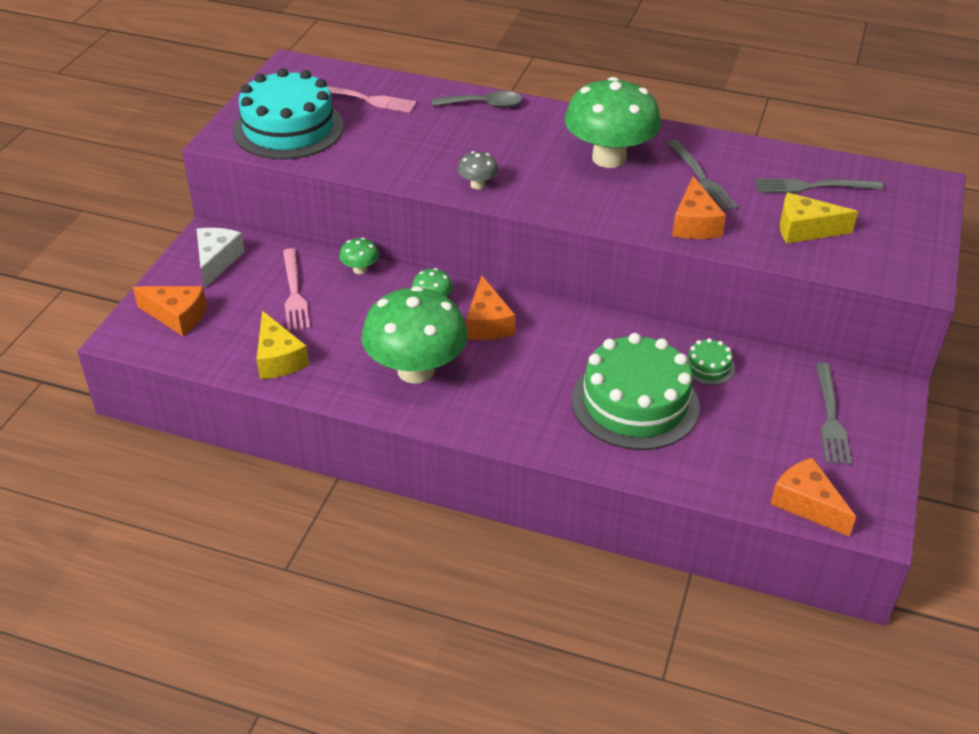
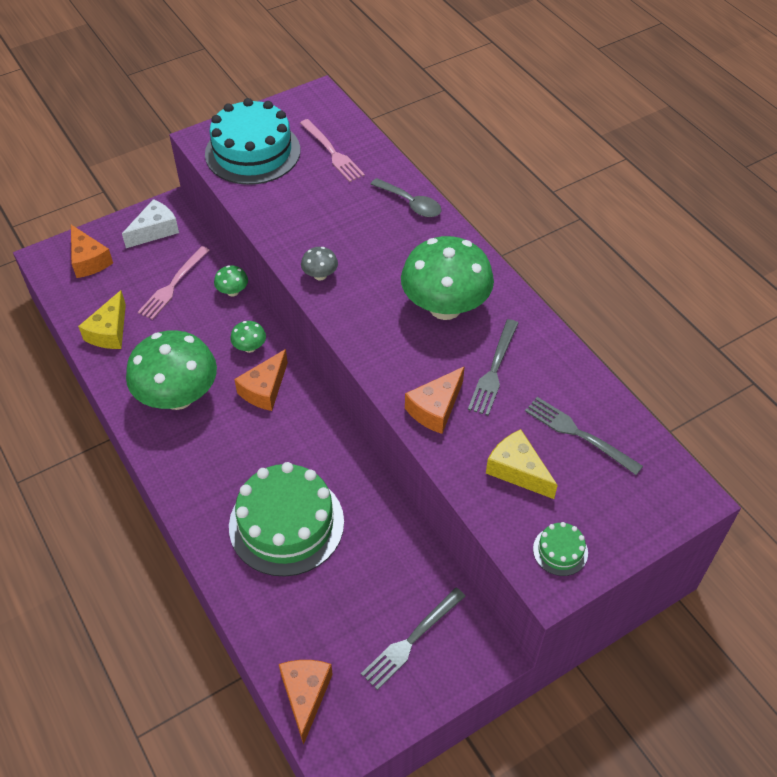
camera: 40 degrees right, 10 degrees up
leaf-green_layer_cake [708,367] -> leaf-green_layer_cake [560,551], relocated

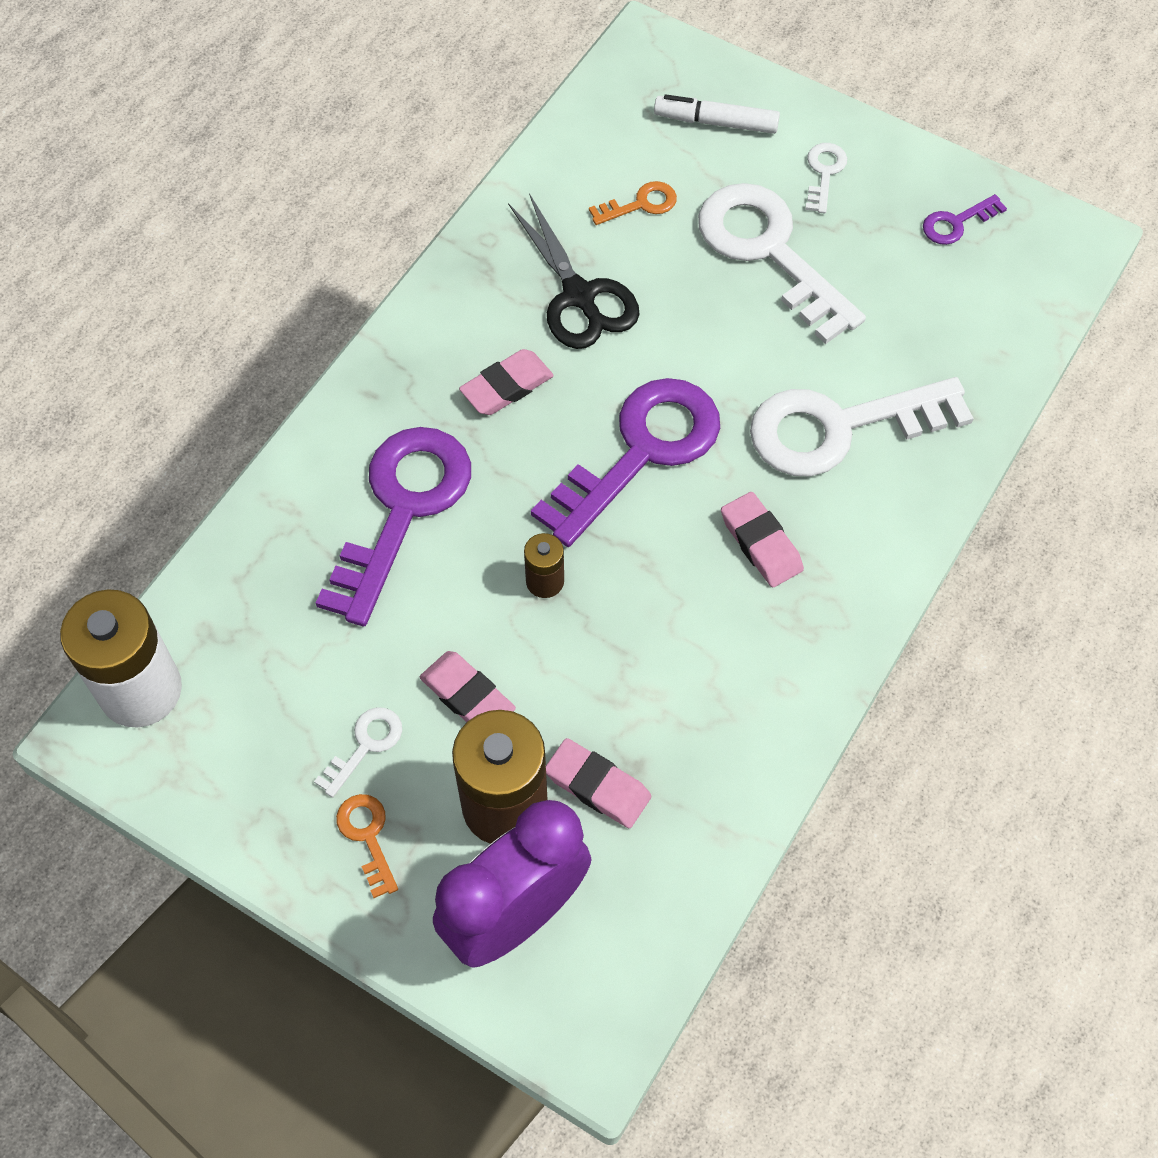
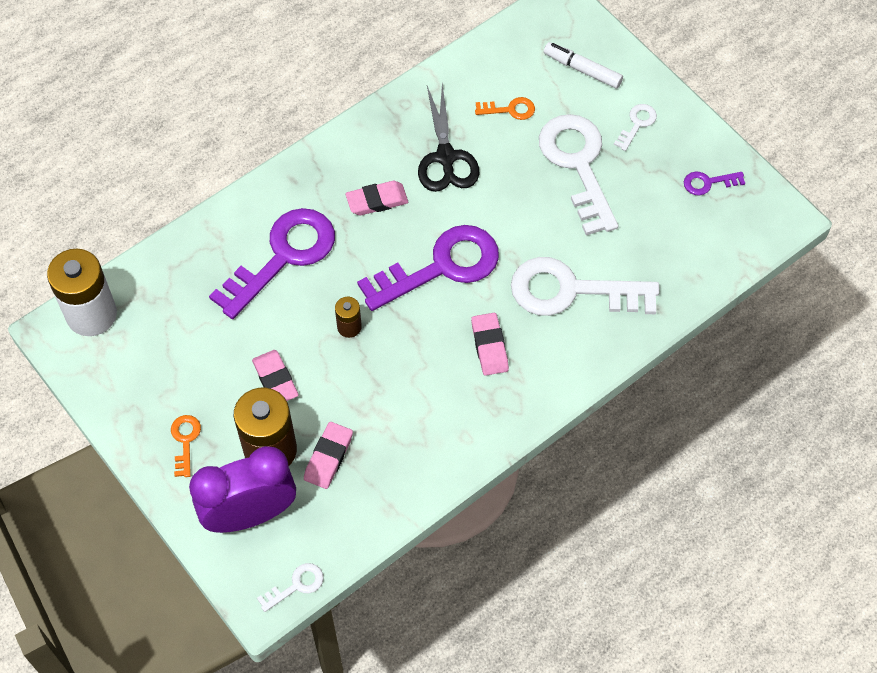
camera: 20 degrees right, 0 degrees up
snow-white_door_key [365,745] -> snow-white_door_key [296,585], relocated
rose-pink_pencil_eraser [597,786] -> rose-pink_pencil_eraser [328,457], 60 degrees clockwise

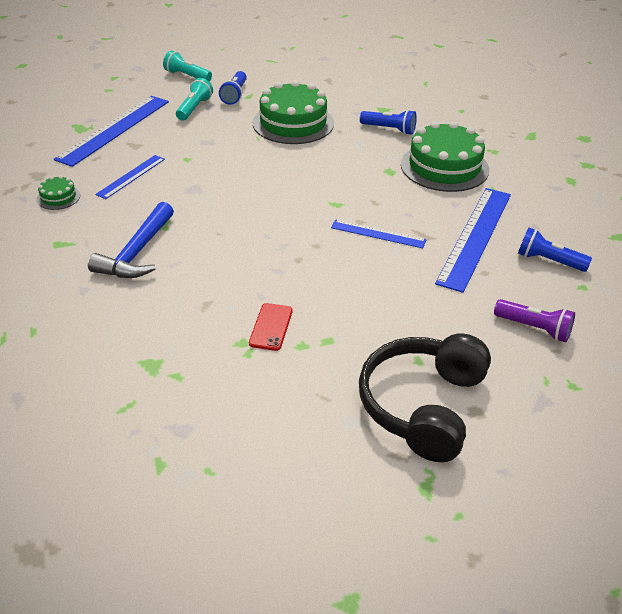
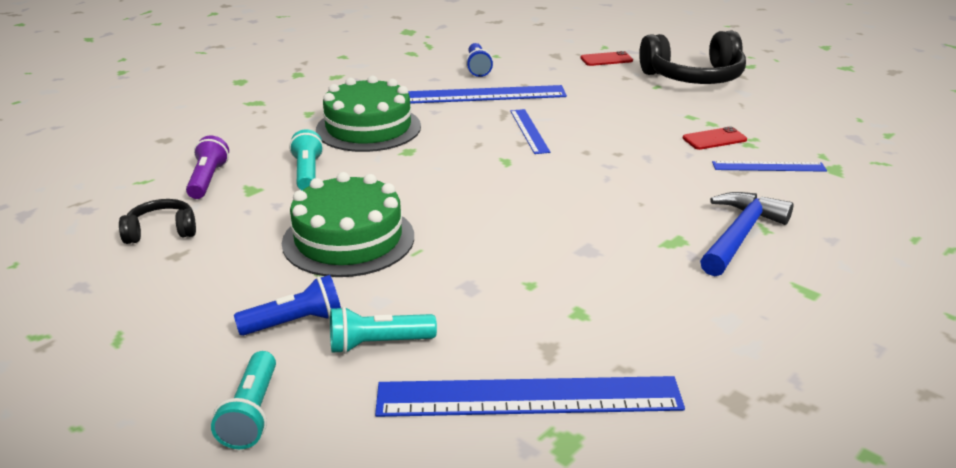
camera: 120 degrees left, 10 degrees down
royal_blue_pocket_torch [389,129] -> teal_pocket_torch [307,173]
royal_blue_measuring_stick [131,176] -> royal_blue_measuring_stick [768,166], relocated
leaf-green_layer_cake [58,197] -> none
royal_blue_carpenter's_hammer [137,252] -> royal_blue_carpenter's_hammer [739,235], 45 degrees counterclockwise
violet_pocket_torch [534,328] -> violet_pocket_torch [208,180], relocated
none -> crimson_smartphone [606,59]
none -> jet-black_headphones [161,231]

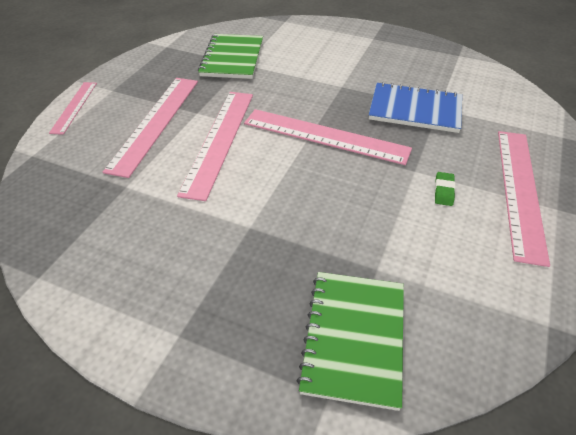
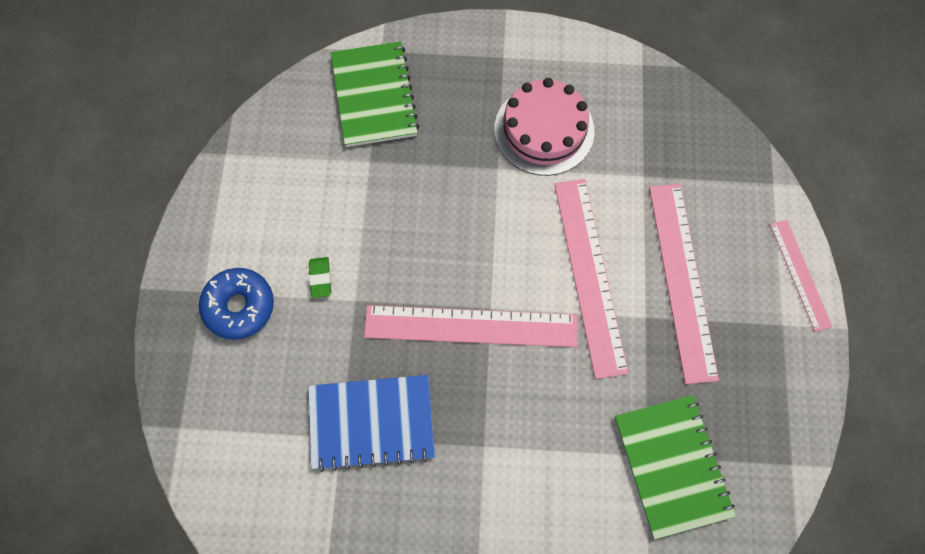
camera: 160 degrees right, 25 degrees up
rose-pink_measuring_stick [520,190] -> royal_blue_doughnut [239,306]
none -> rose-pink_layer_cake [544,130]

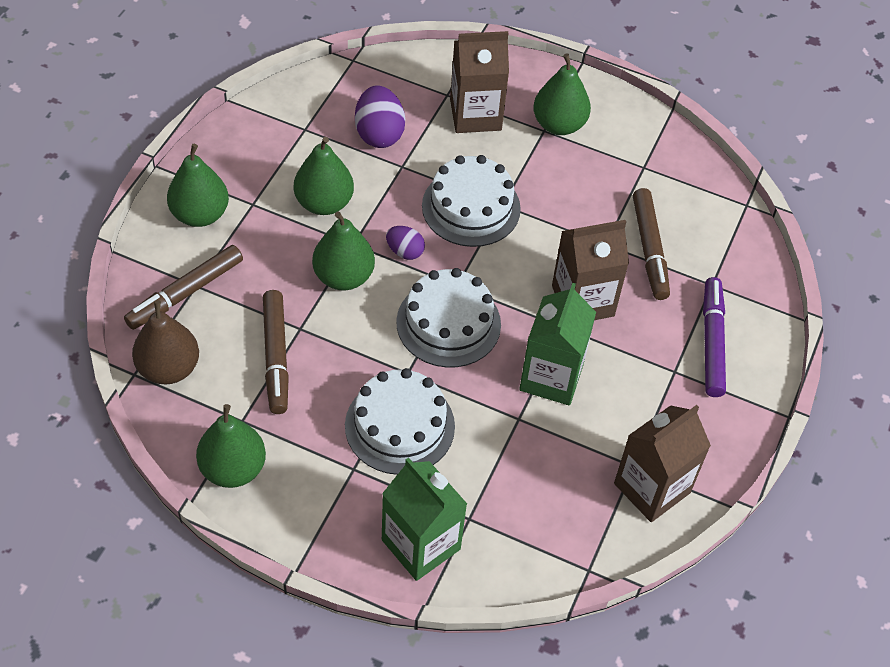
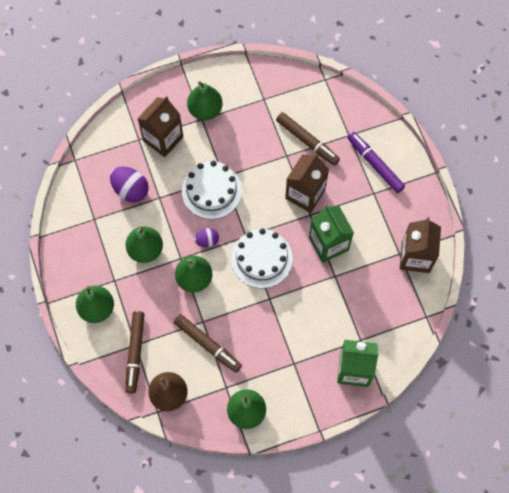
camera: 40 degrees left, 15 degrees up
snow-white_layer_cake [399,426] -> none

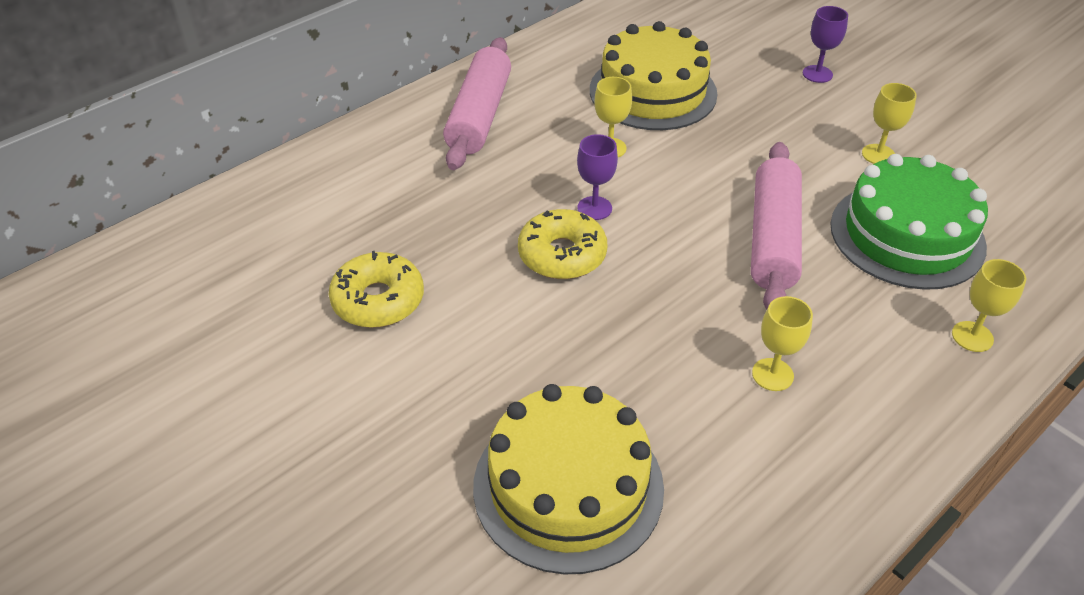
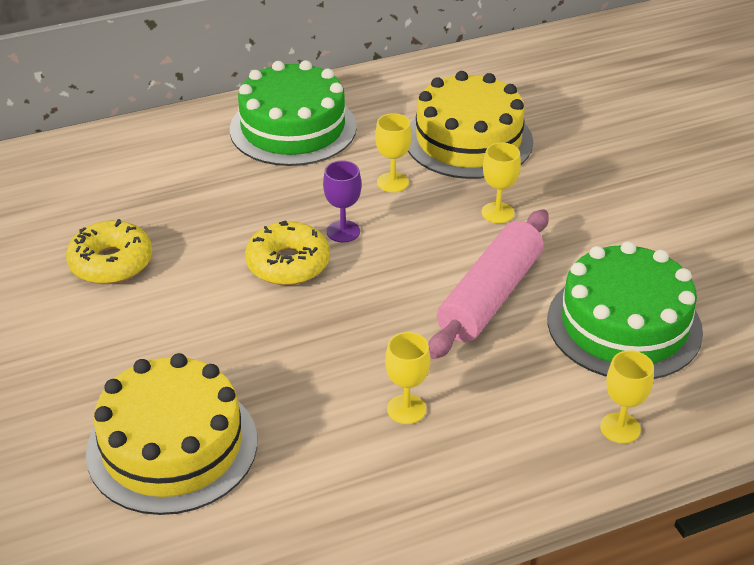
camera: 20 degrees right, 5 degrees down
violet_goblet [817,74] -> none
rose-pink_pastry_roller [479,115] -> leaf-green_layer_cake [293,128]
yellow_goblet [878,154] -> yellow_goblet [497,213], relocated

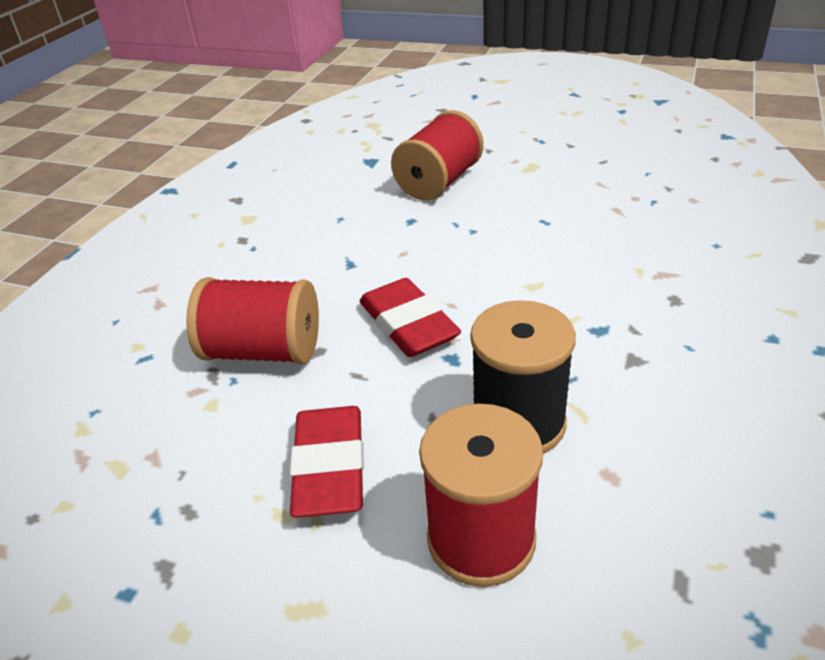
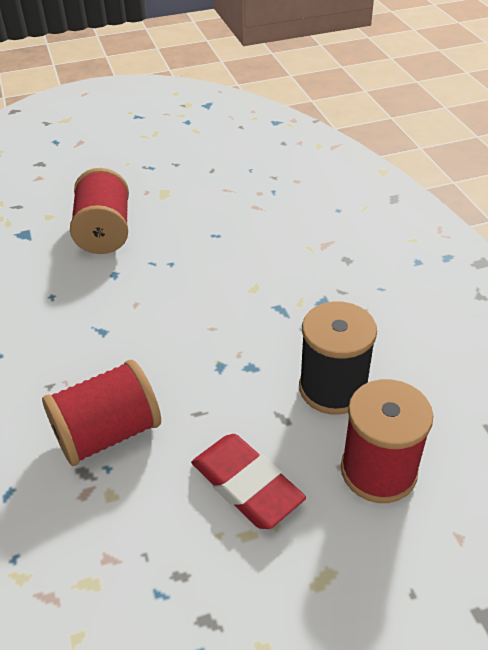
camera: 40 degrees left, 5 degrees up
crimson_pencil_eraser [408,324] -> none

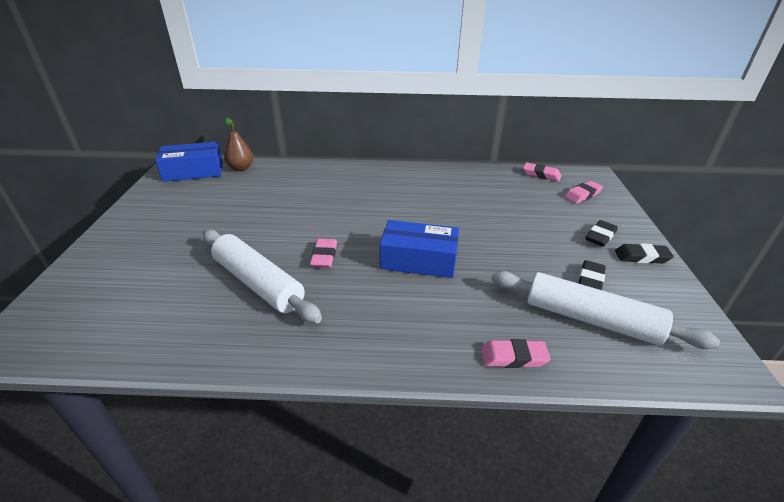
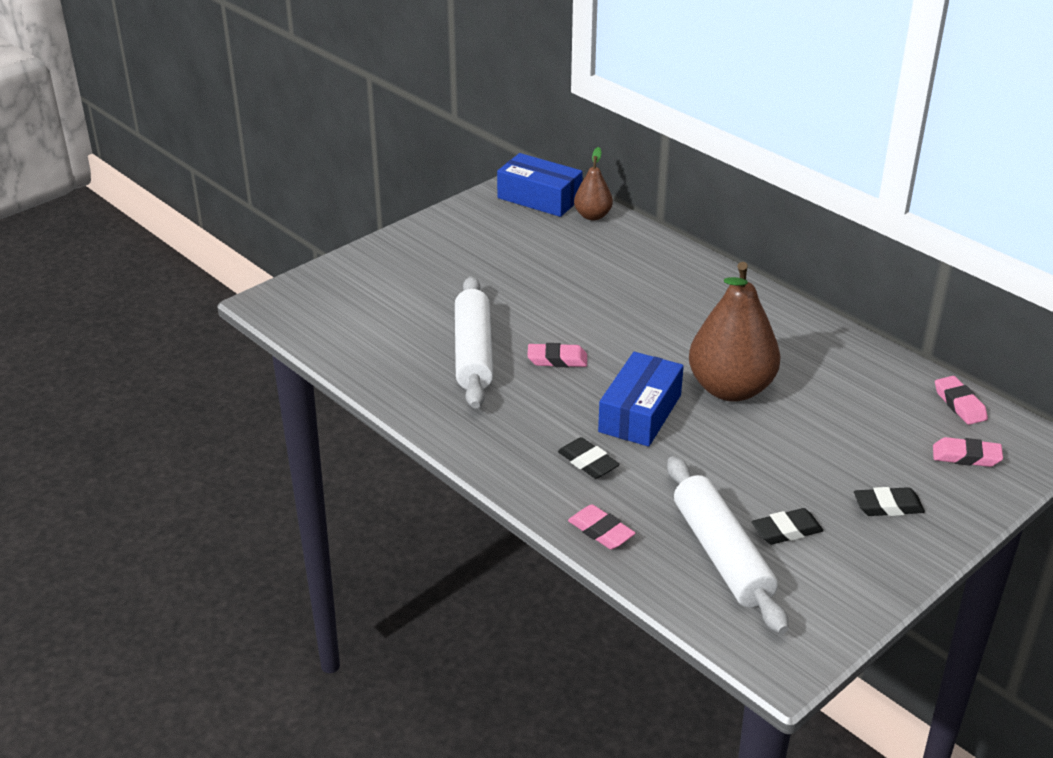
camera: 45 degrees right, 0 degrees up
royal_blue_box [419,260] -> royal_blue_box [640,413], 60 degrees clockwise
rose-pink_pencil_eraser [324,256] -> rose-pink_pencil_eraser [557,360], 45 degrees clockwise
jet-black_pencil_eraser [641,257] -> jet-black_pencil_eraser [588,462], relocated
none -> dark_brown_toy_pear [731,389]

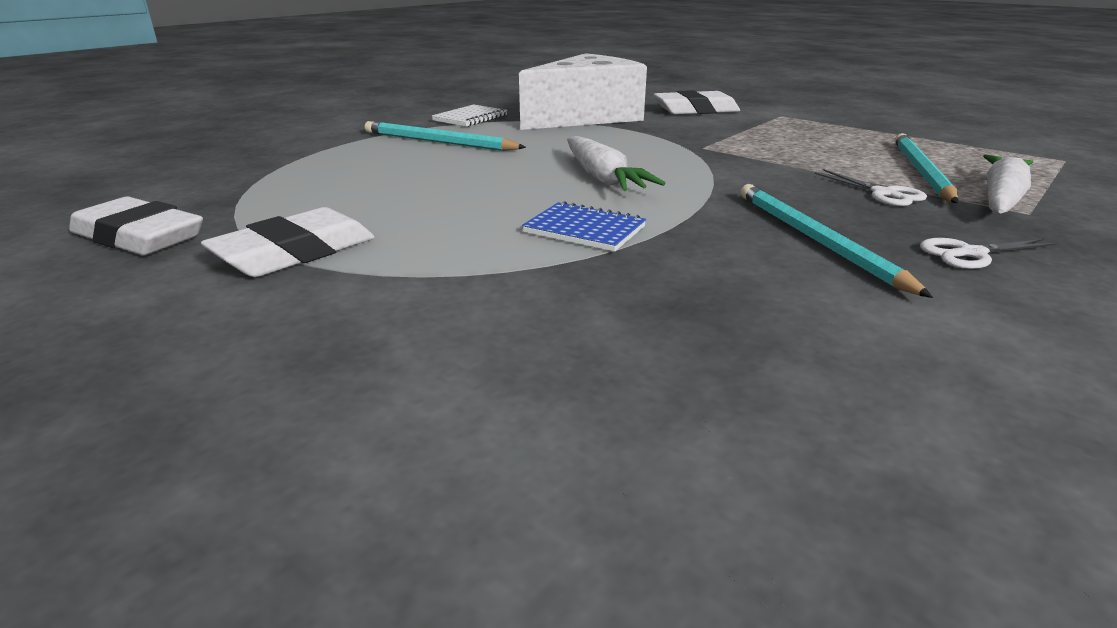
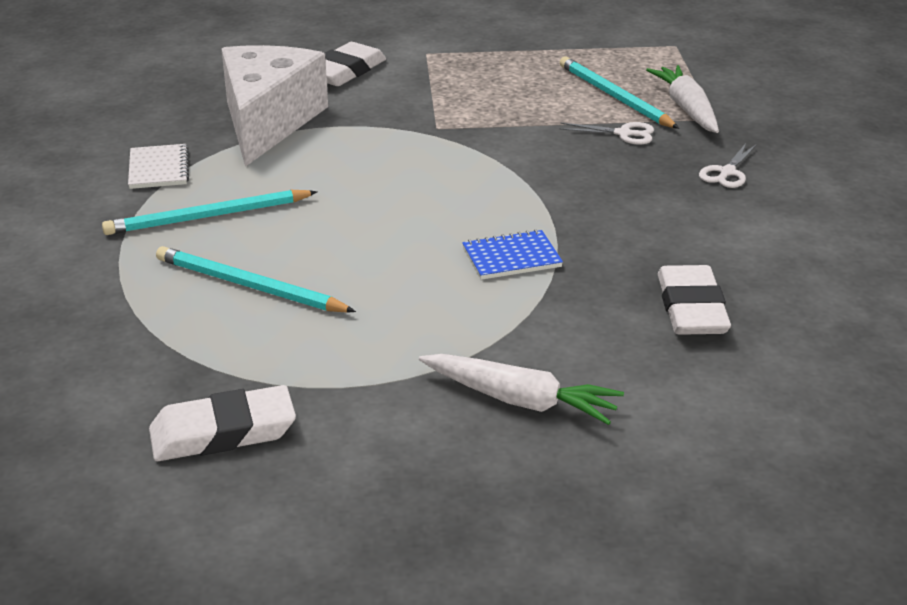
camera: 45 degrees left, 5 degrees up
snow-white_toy_carrot [602,178] -> snow-white_toy_carrot [520,400], relocated
teal_wooden_pencil [815,240] -> teal_wooden_pencil [249,286], relocated
snow-white_pencil_eraser [295,252] -> snow-white_pencil_eraser [691,308], relocated

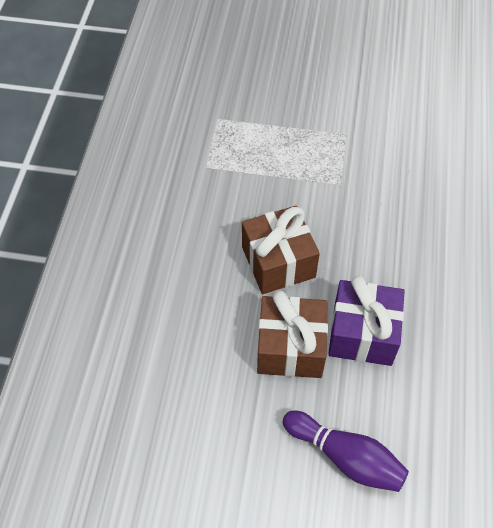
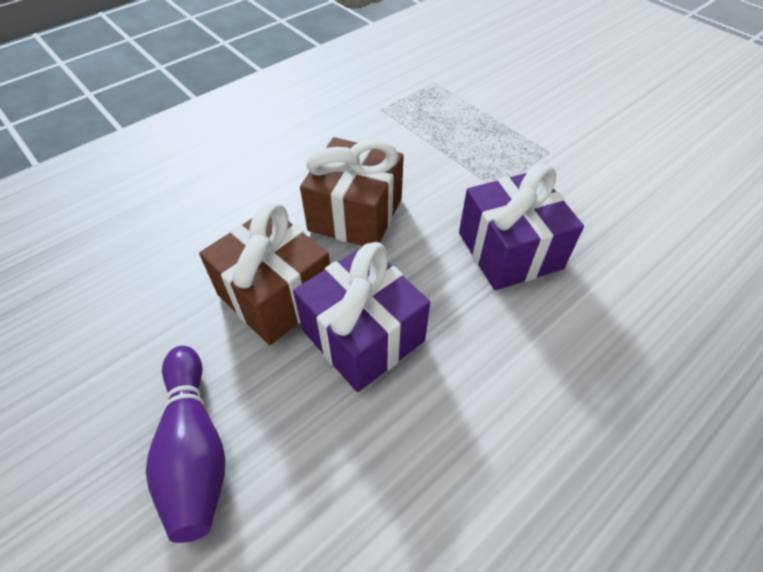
camera: 40 degrees right, 5 degrees down
none -> violet_gift [509,250]

